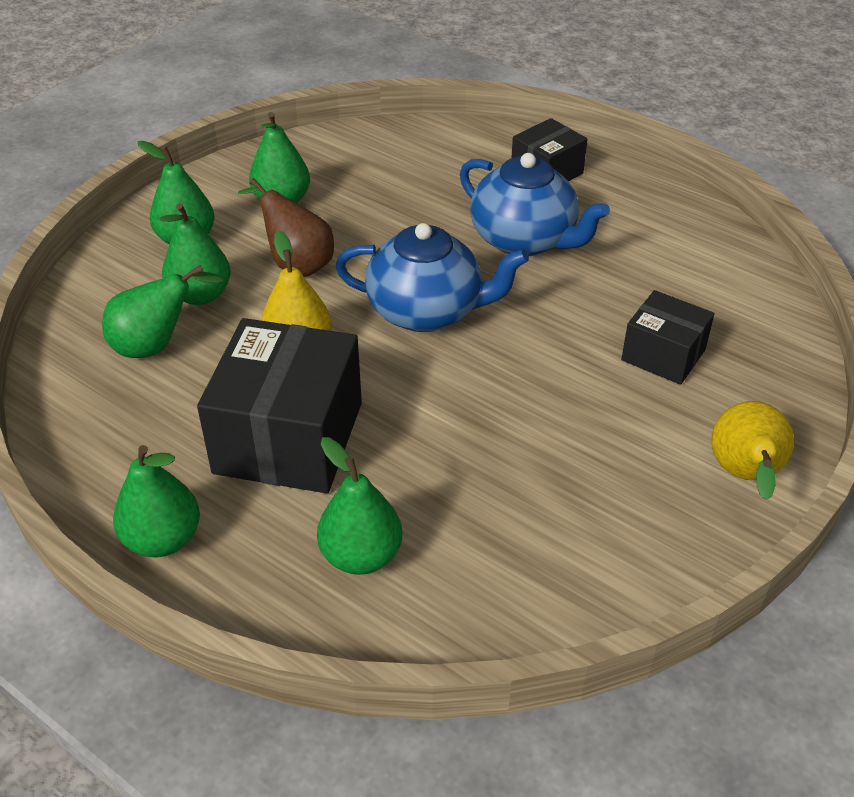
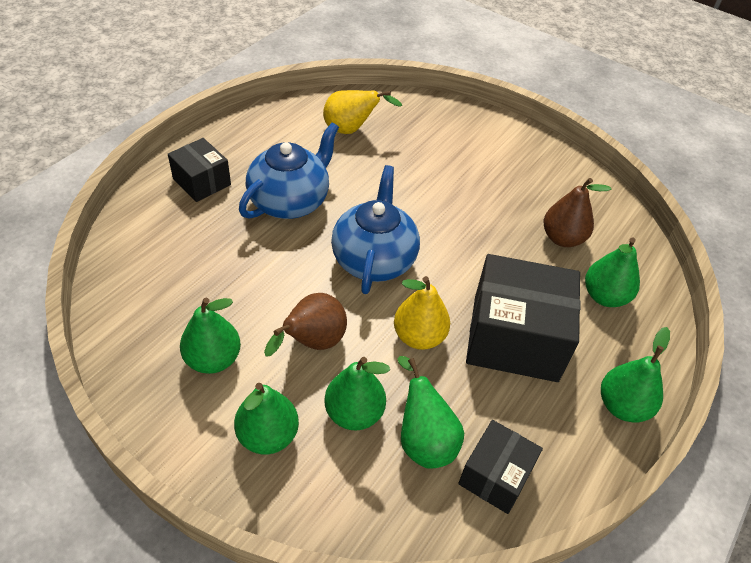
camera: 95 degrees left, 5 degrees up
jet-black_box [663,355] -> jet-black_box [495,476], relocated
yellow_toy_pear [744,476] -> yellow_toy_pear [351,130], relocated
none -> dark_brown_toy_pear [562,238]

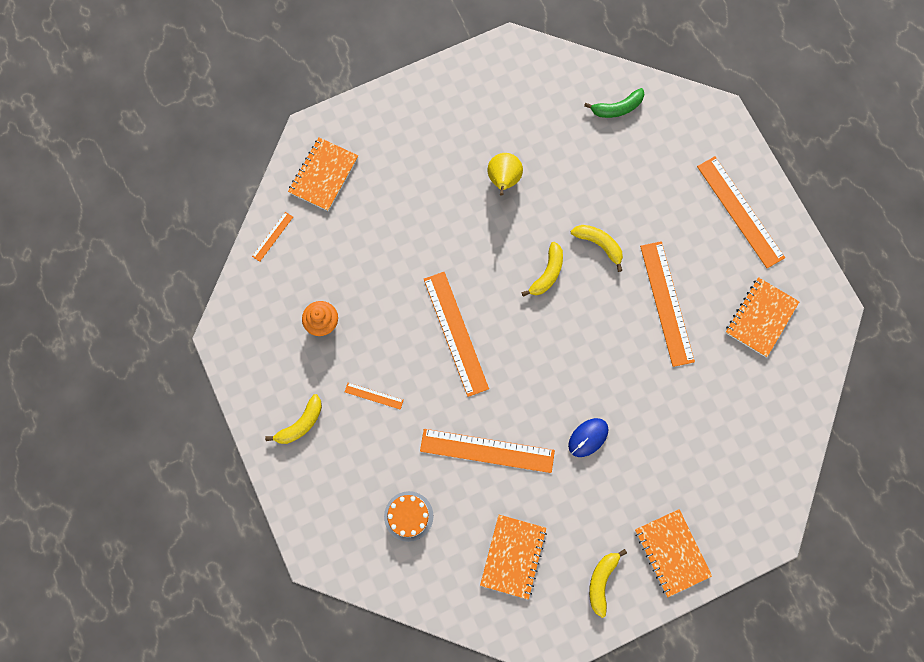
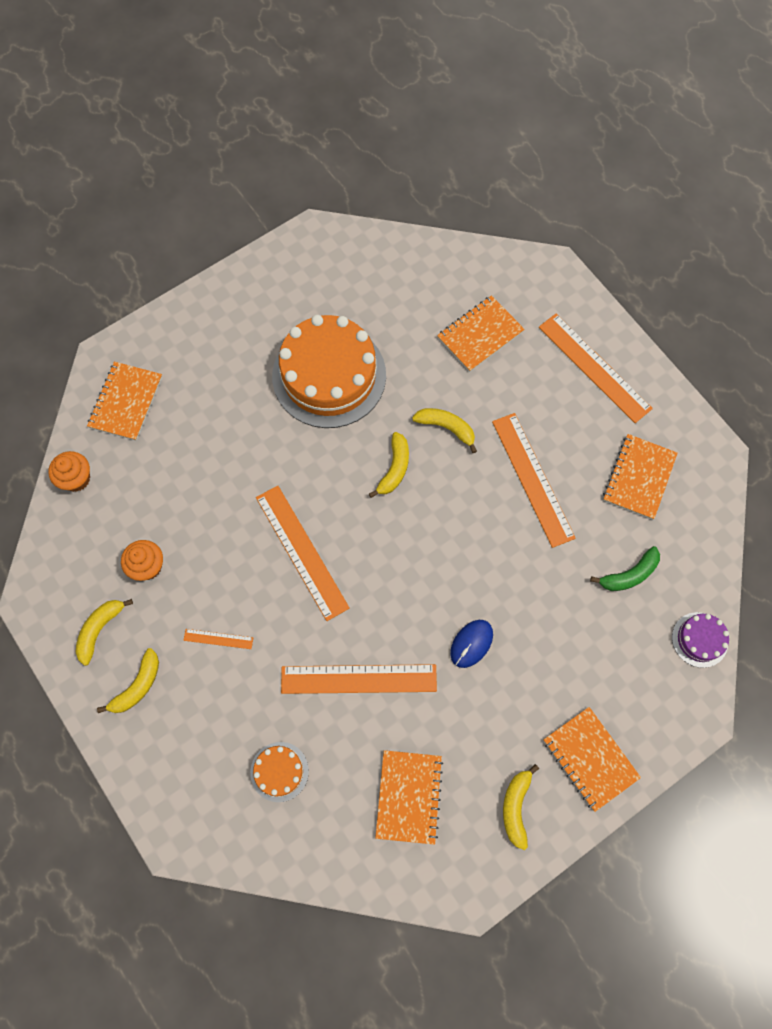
camera: 10 degrees left, 5 degrees down
leaf-green_toy_banana [617,108] -> leaf-green_toy_banana [629,575], relocated
yellow_toy_pear [503,180] -> orange-coloured_layer_cake [329,375]
orange-coloured_measuring_stick [272,236] -> orange-coloured_cupcake [76,479]
none -> orange-coloured_notebook [480,335]
none -> yellow_toy_banana [100,629]
none -> violet_layer_cake [699,639]

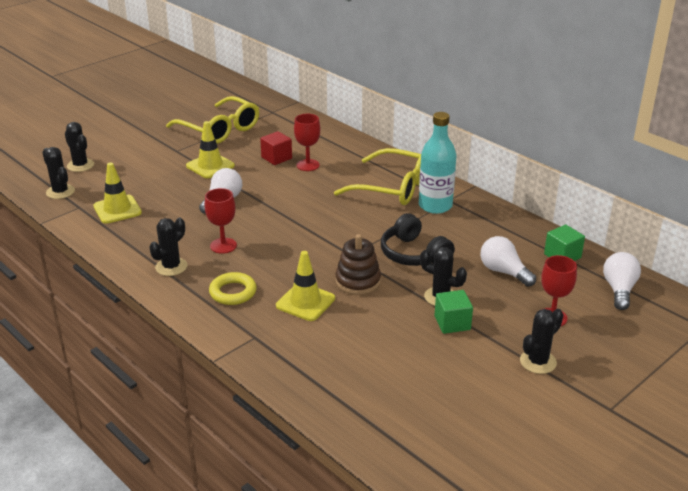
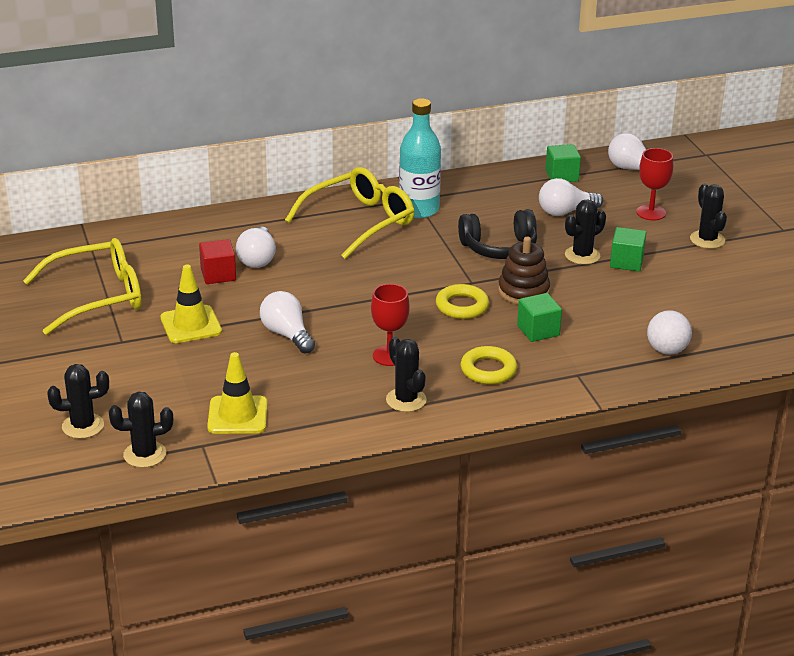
camera: 65 degrees left, 0 degrees up
crimson_goblet [308,165] -> snow-white_light_bulb [257,259]
yellow_road_cone [305,302] -> leaf-green_cube [538,330]
none -> yellow_hoop [462,306]
none -> snow-white_ball [667,350]

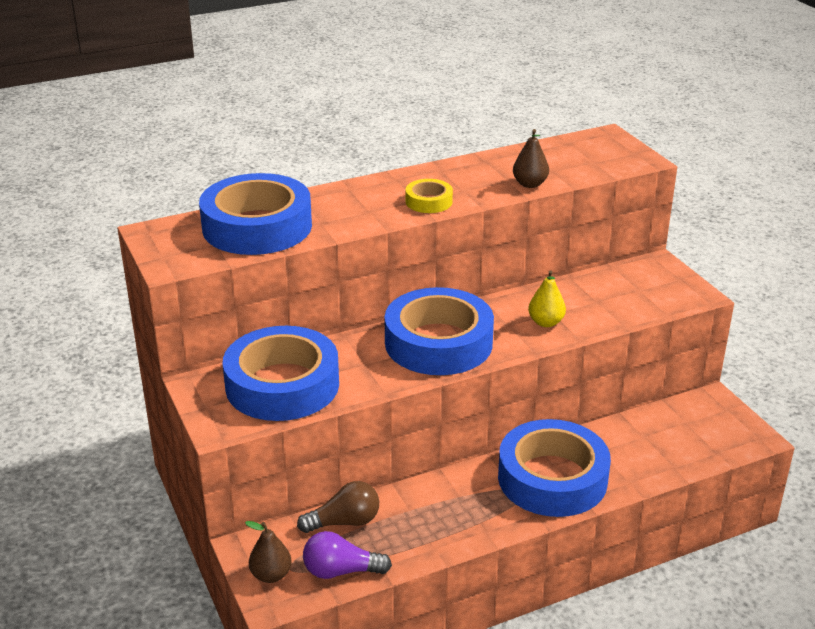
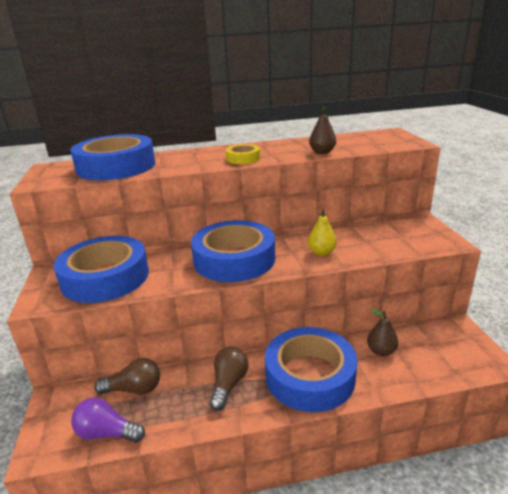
camera: 15 degrees right, 5 degrees down
dark_brown_toy_pear [271,575] -> dark_brown_toy_pear [381,351], relocated
none -> dark_brown_light_bulb [229,384]

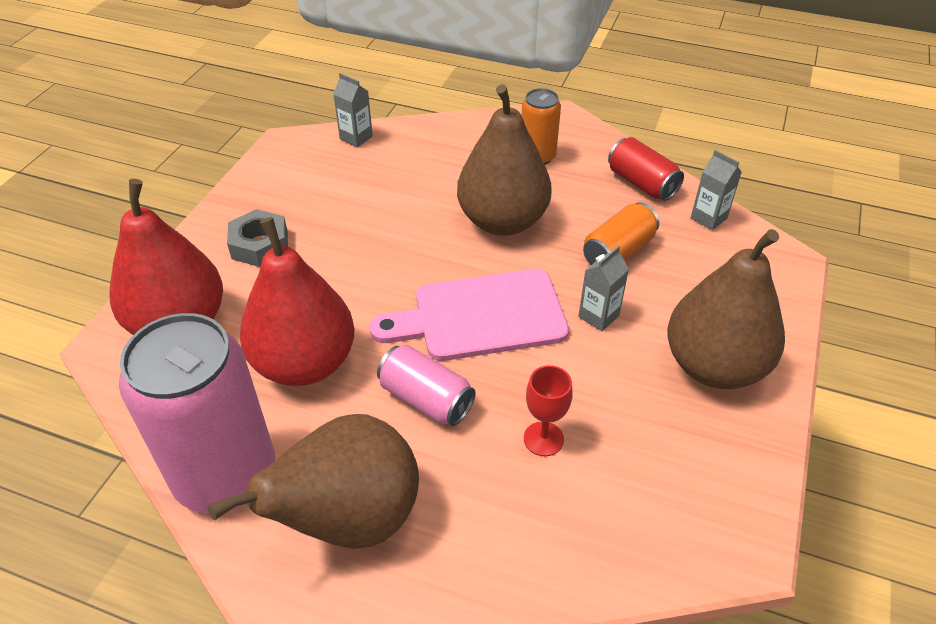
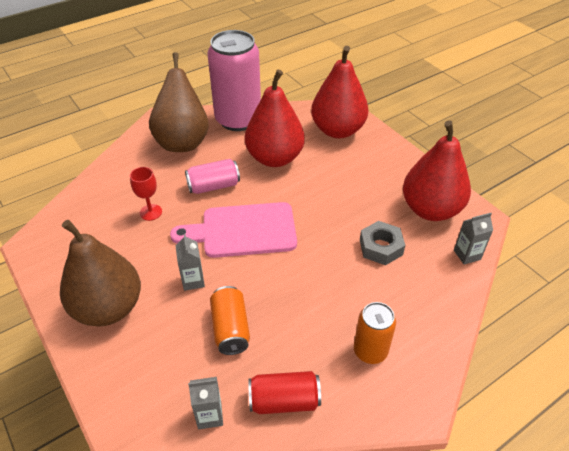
camera: 125 degrees right, 0 degrees up
dark_brown_toy_pear [502,221] -> none
ash-grey_nut [260,245] -> ash-grey_nut [381,247], relocated
rose-pink_cutting_board [481,316] -> rose-pink_cutting_board [243,231], 120 degrees counterclockwise
none -> crimson_toy_pear [430,209]

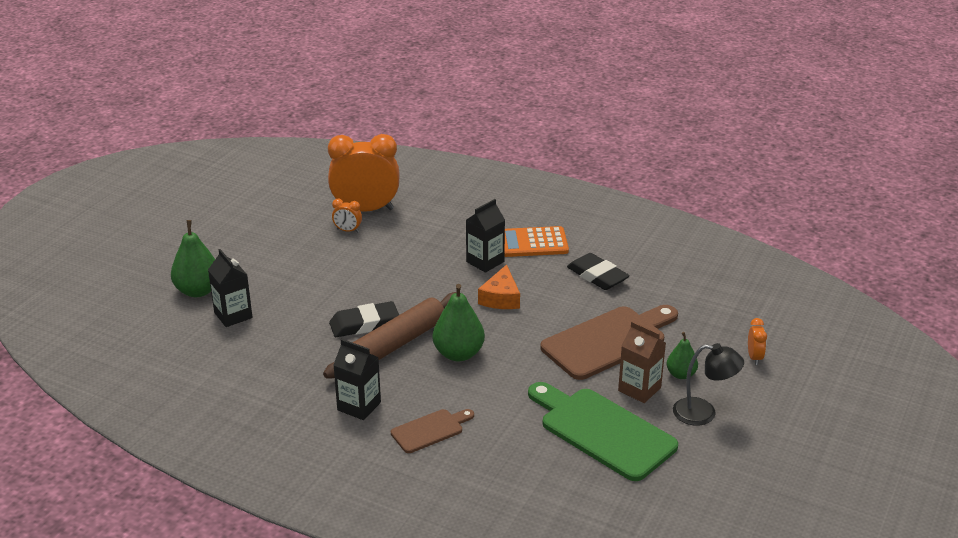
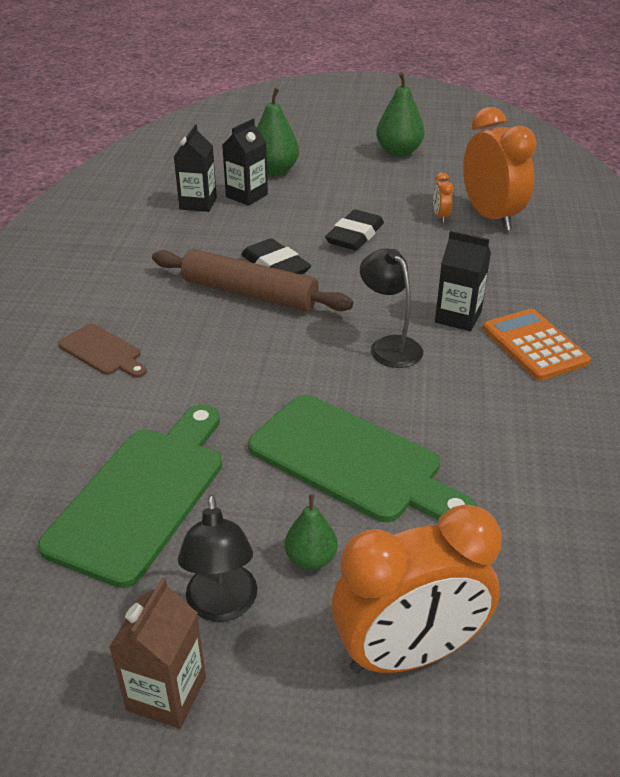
camera: 70 degrees right, 5 degrees up
jet-black_pencil_eraser [597,276] -> jet-black_pencil_eraser [355,235], relocated
orange-coloured_cheese [501,298] -> jet-black_desk_lamp [389,346]
leaf-green_toy_pear [458,354] -> leaf-green_toy_pear [398,152], relocated
dark_brown_cutting_board [608,341] -> leaf-green_cutting_board [352,461]
orange-coloured_clock [754,357] -> orange-coloured_clock [408,653], x2.42
dark_brown_carton [639,389] -> dark_brown_carton [166,693], relocated
jet-black_carton [359,406] -> jet-black_carton [198,203], relocated

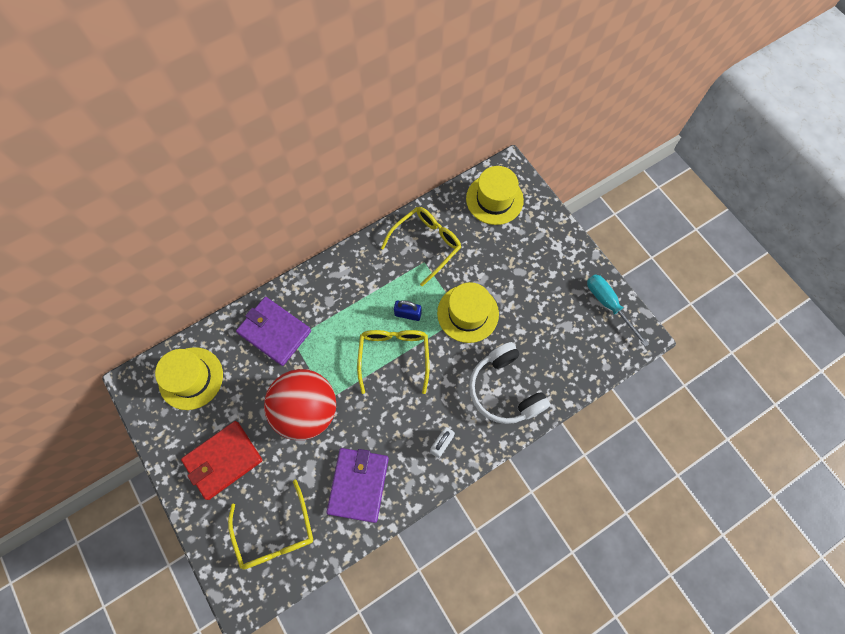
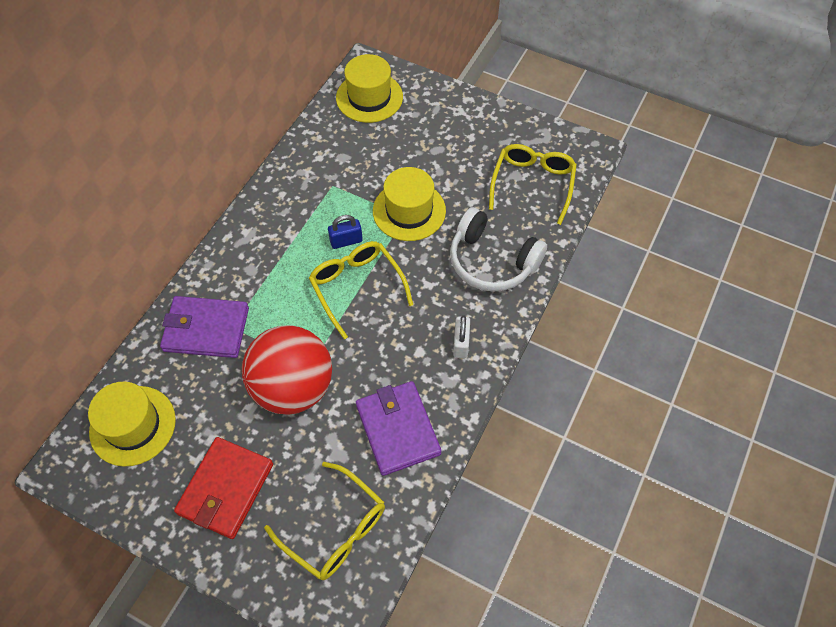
camera: 30 degrees left, 10 degrees down
yellow_spectacles [426,244] -> yellow_spectacles [532,184], relocated
teal_flat_screwdriver [608,304] -> none

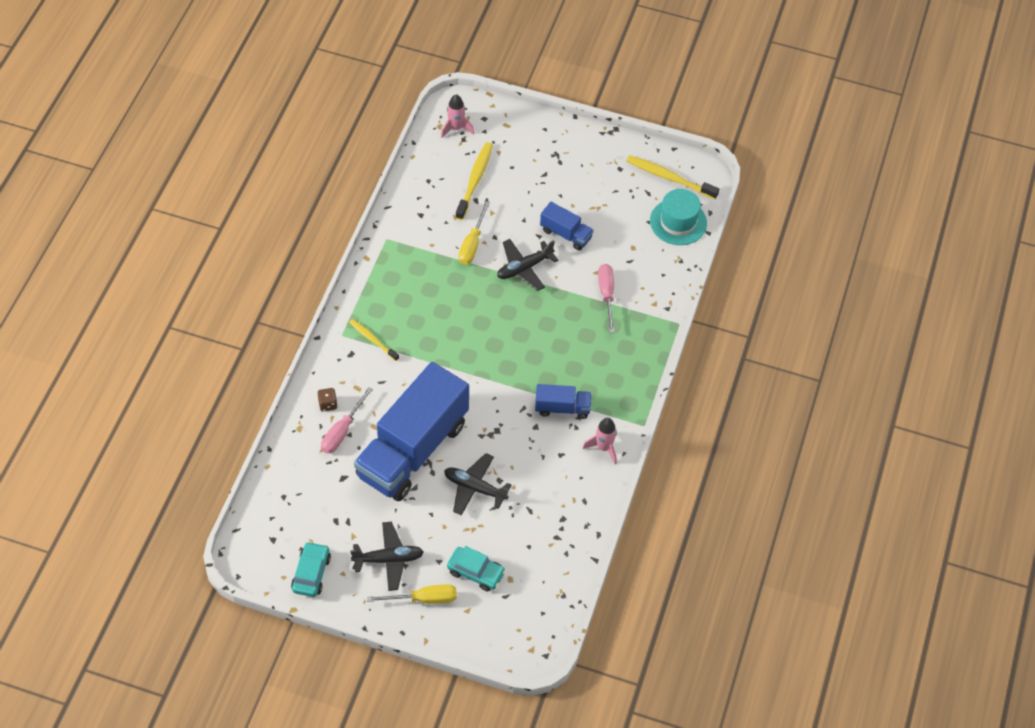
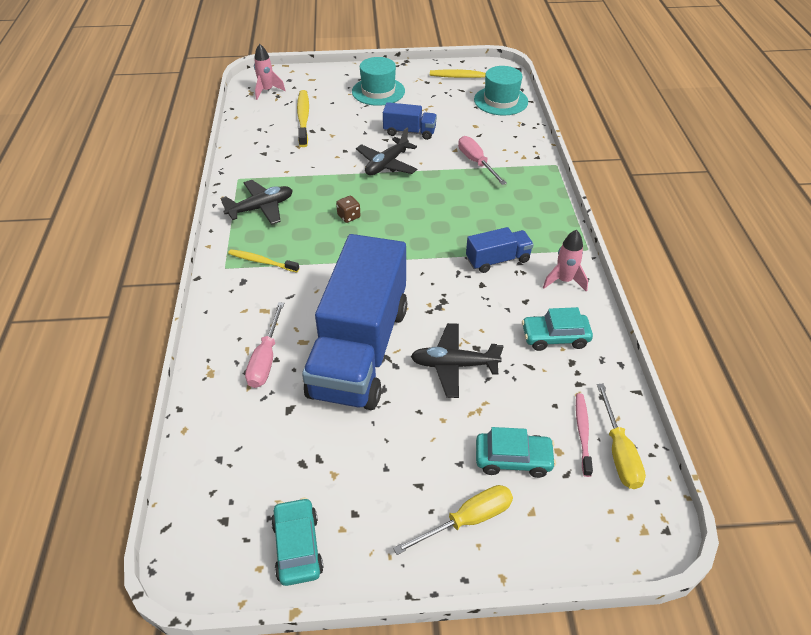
camera: 20 degrees left, 10 degrees down
yellow_flat_screwdriver [472,244] -> yellow_flat_screwdriver [618,452], relocated
dark_brown_dice [327,404] -> dark_brown_dice [349,216], relocated
jet-black_aeroplane [388,559] -> jet-black_aeroplane [261,208], relocated
none -> teal_top_hat [378,91]
none -> teal_automobile [555,337]
none -> rose-pink_toothbrush [582,432]

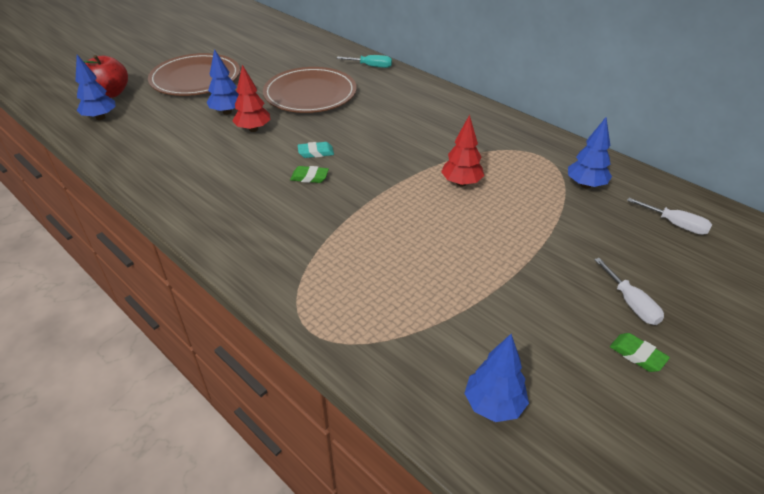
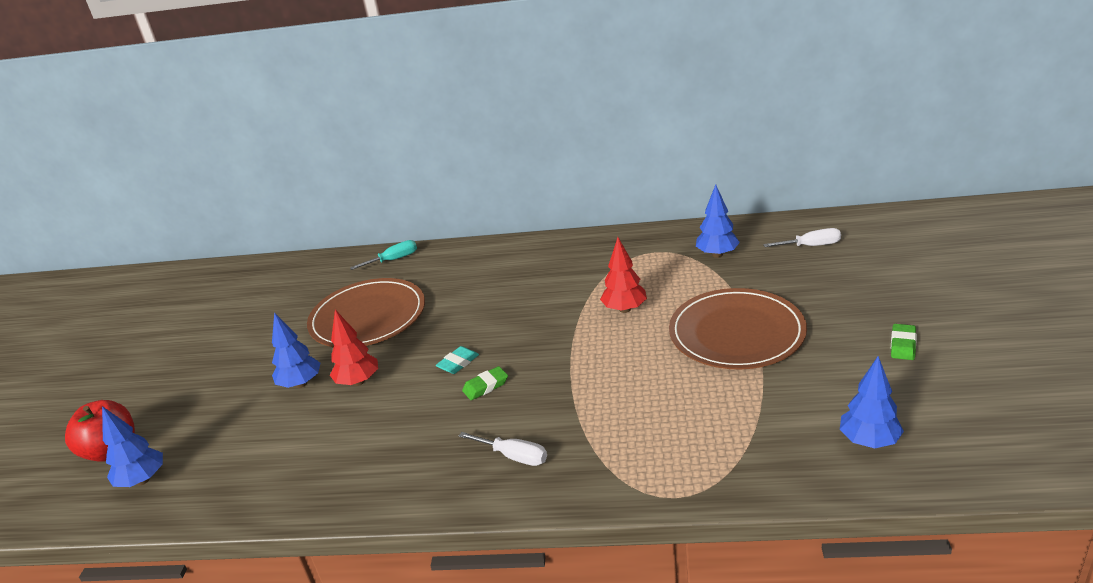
camera: 35 degrees left, 10 degrees down
dark_brown_flat_dish [195,78] -> dark_brown_flat_dish [736,333], relocated
snow-white_flat_screwdriver [631,303] -> snow-white_flat_screwdriver [514,456], relocated
leaf-green_pencil_eraser [637,355] -> leaf-green_pencil_eraser [903,345], 75 degrees counterclockwise

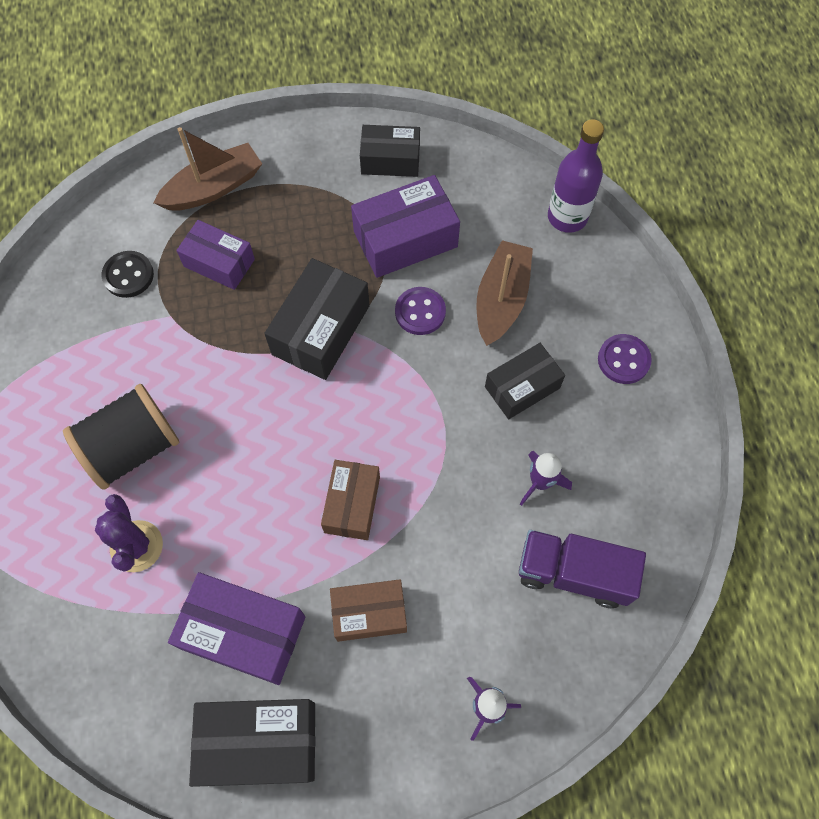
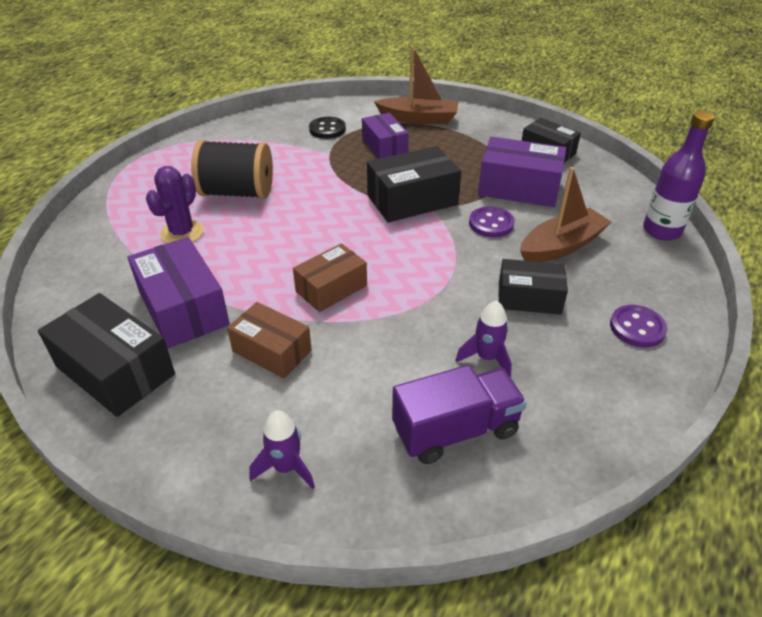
camera: 40 degrees right, 25 degrees down
violet_truck [573,573] -> violet_truck [455,430], 105 degrees clockwise

